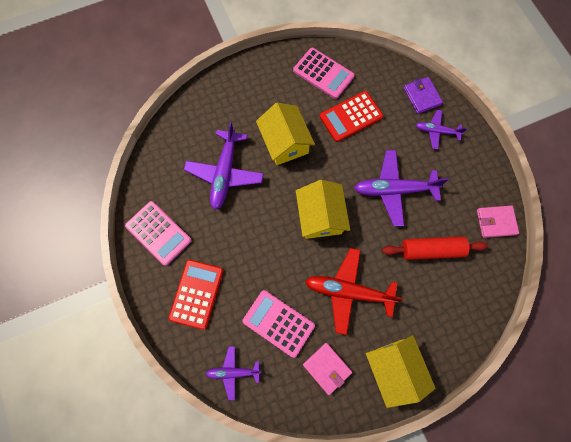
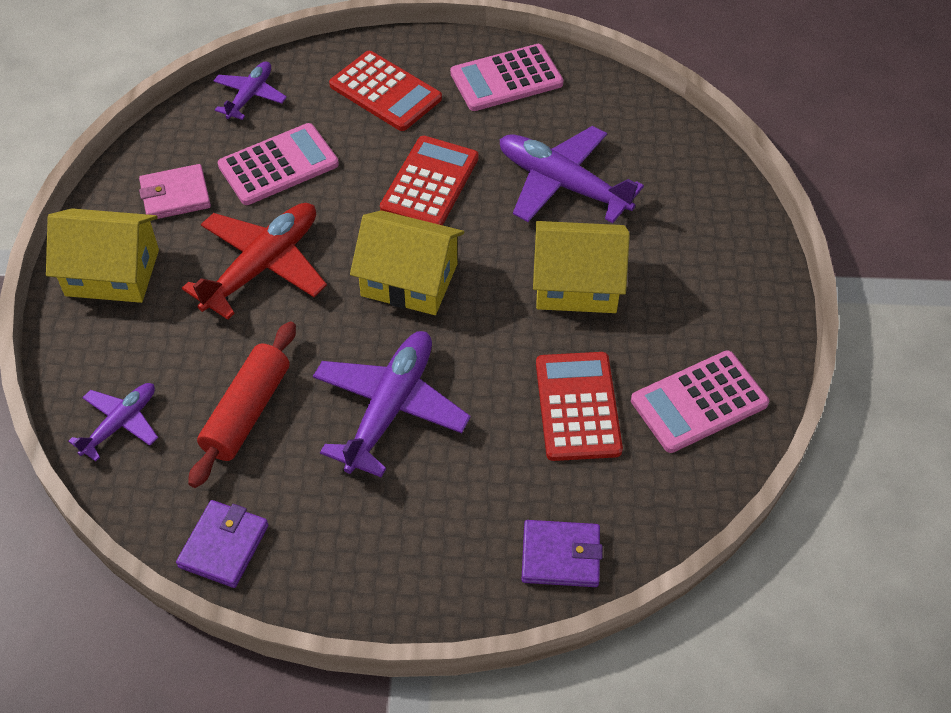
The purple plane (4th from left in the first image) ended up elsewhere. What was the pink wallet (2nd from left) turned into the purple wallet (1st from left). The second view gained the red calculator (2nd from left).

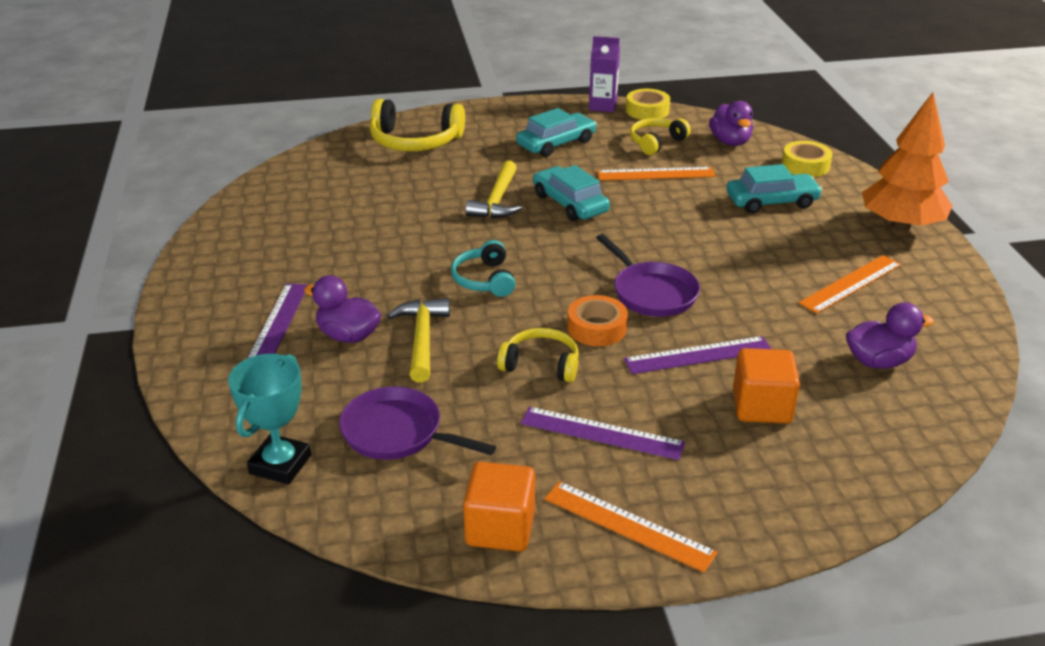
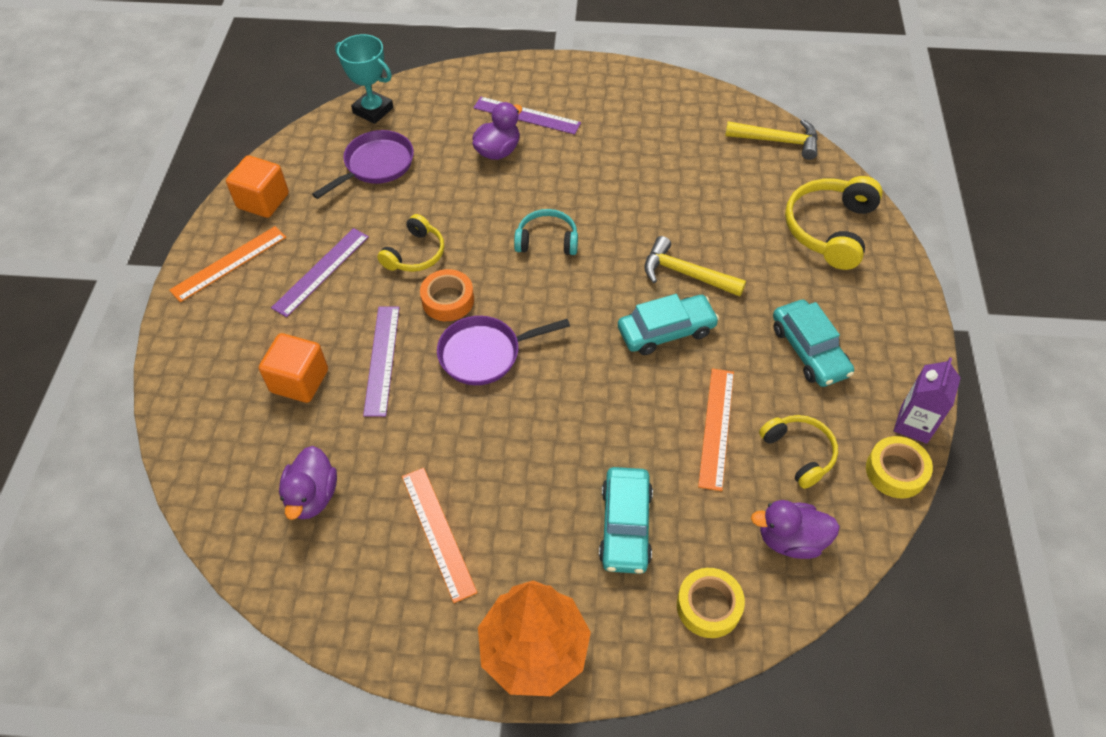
The yellow hammer (1st from left in the first image) ended up elsewhere.

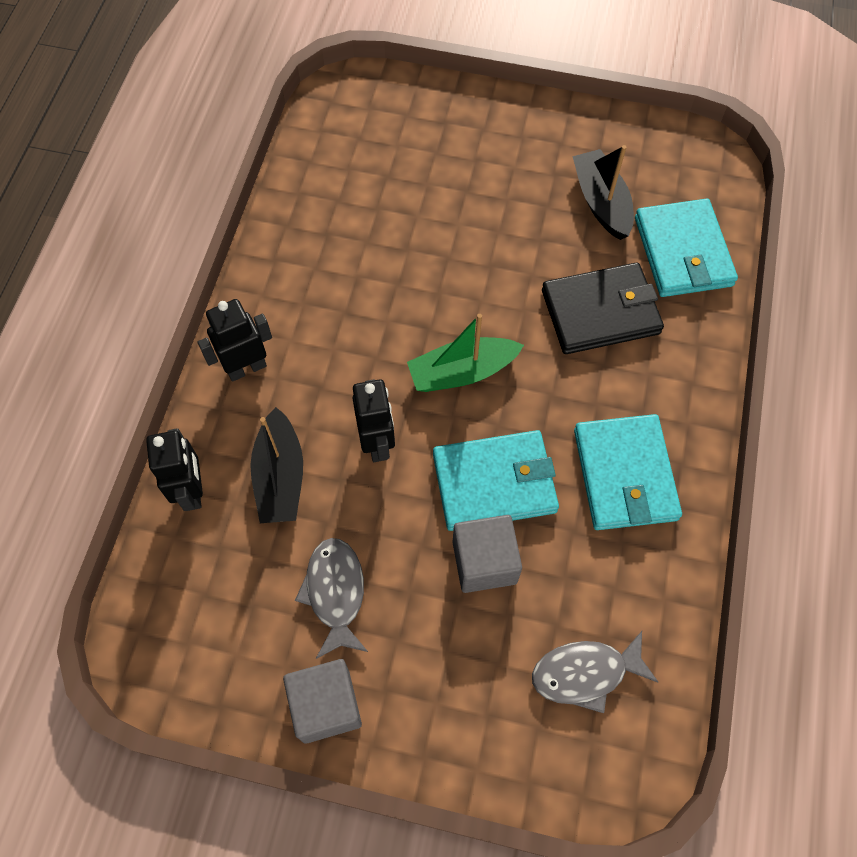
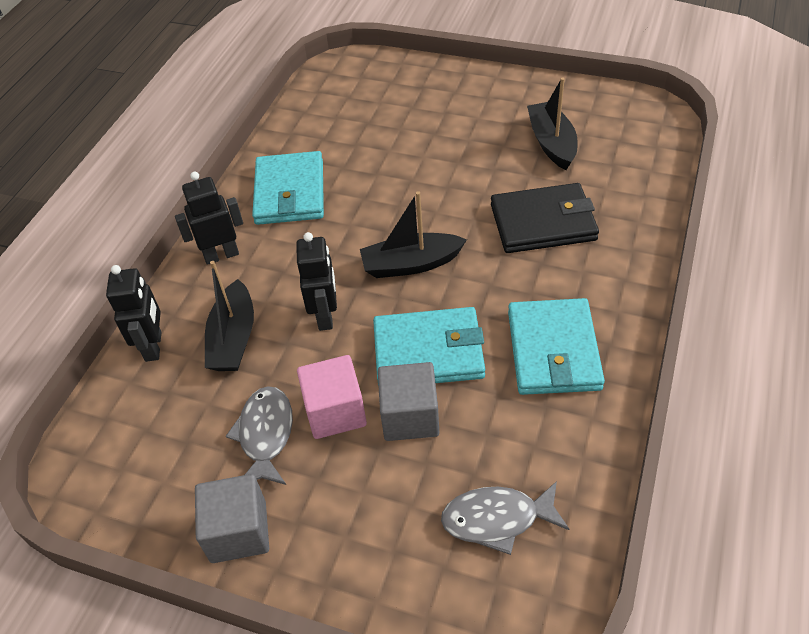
The turquoise wallet (3rd from left in the first image) ended up elsewhere. What was the green boat turned into the black boat (2nd from left). The second view gained the pink cube.

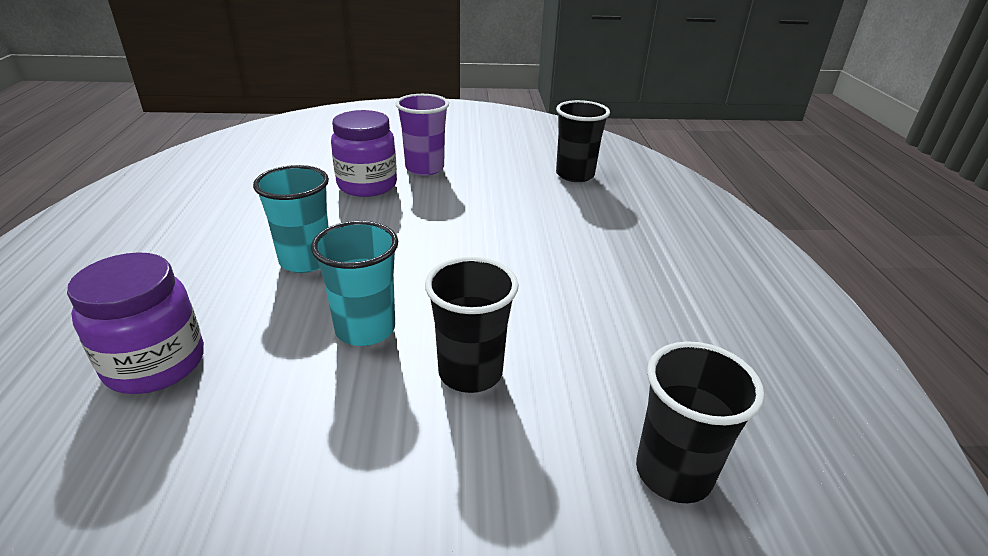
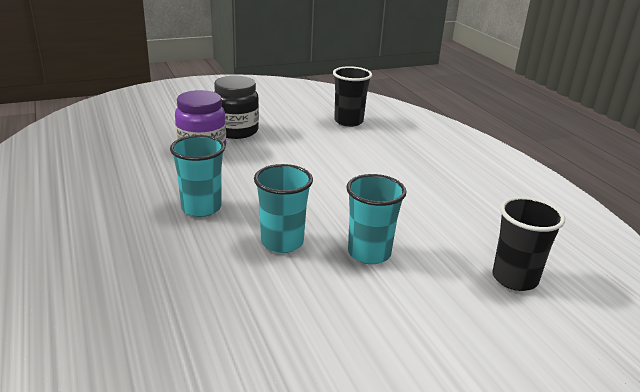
Where the purple cup stood, the black jar came to stand. The second view lost the purple jar (1st from left). What was the black cup (1st from left) turned into the turquoise cup (3rd from left).

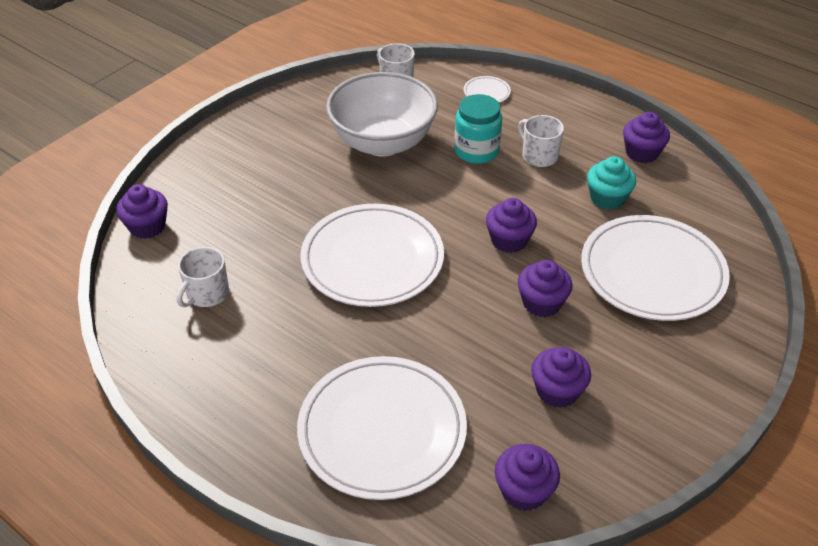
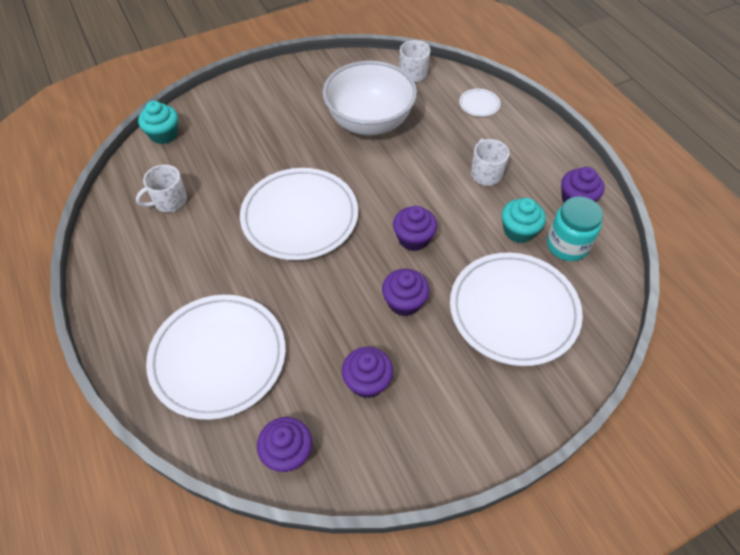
The turquoise jar ended up elsewhere. What was the purple cupcake (1st from left) turned into the turquoise cupcake (1st from left).

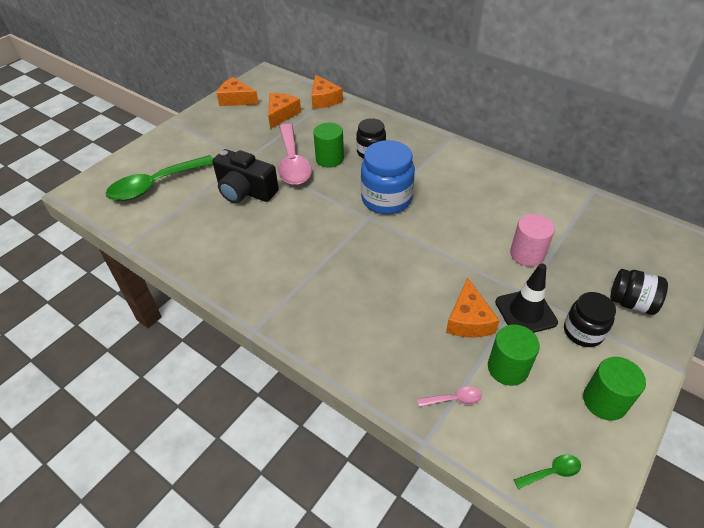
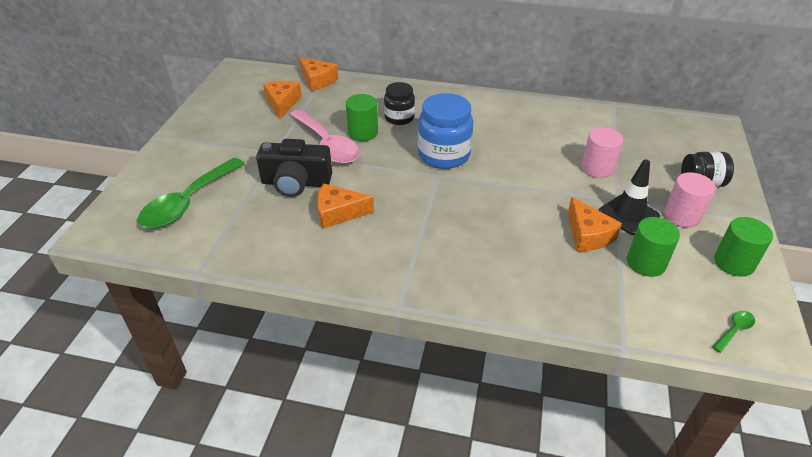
The orange cheese (1st from left in the first image) ended up elsewhere. Where the black jar (2nd from left) stood, the pink cylinder (2nd from left) came to stand. The second view lost the pink spoon (2nd from left).

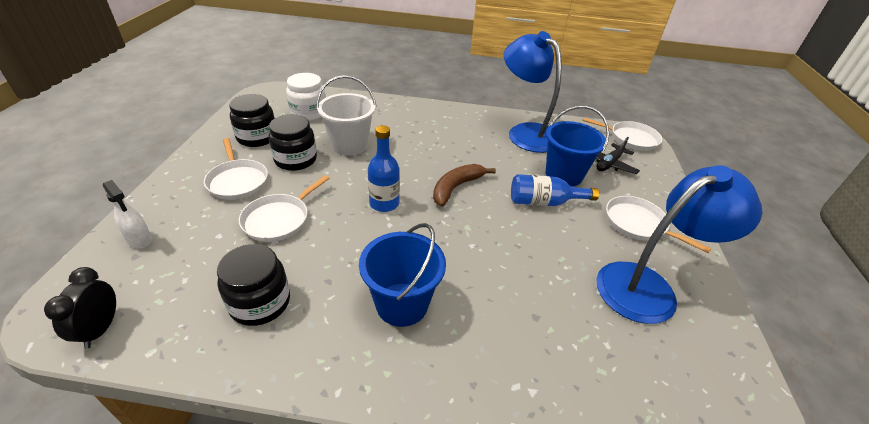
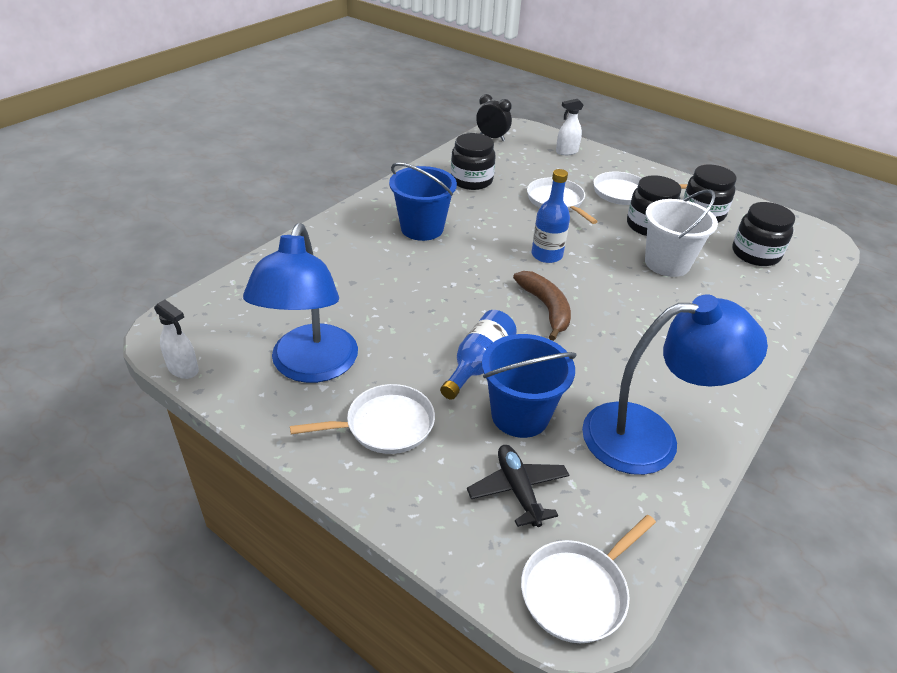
What was the white jar turned into the black jar (4th from left). The second view gained the white spray bottle (1st from left).

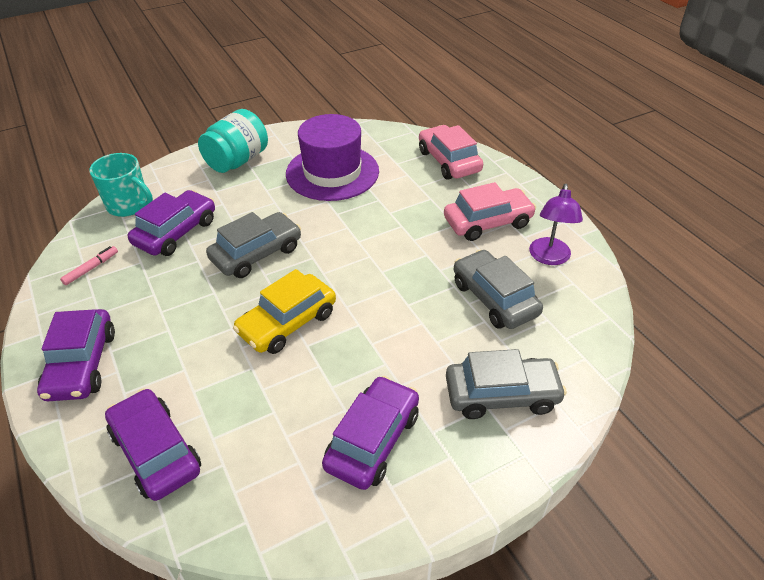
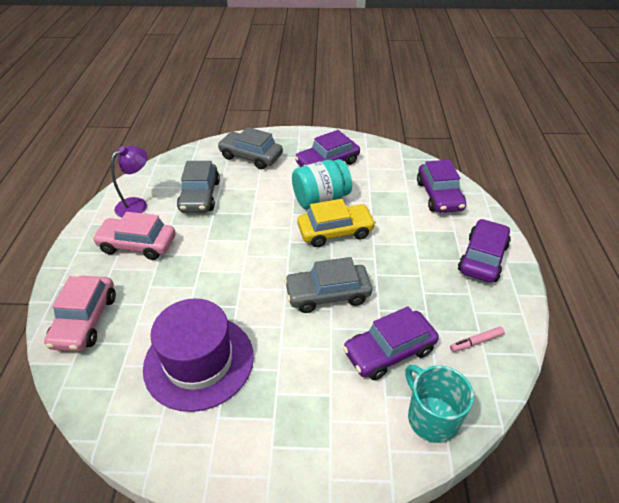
The turquoise jar ended up elsewhere.

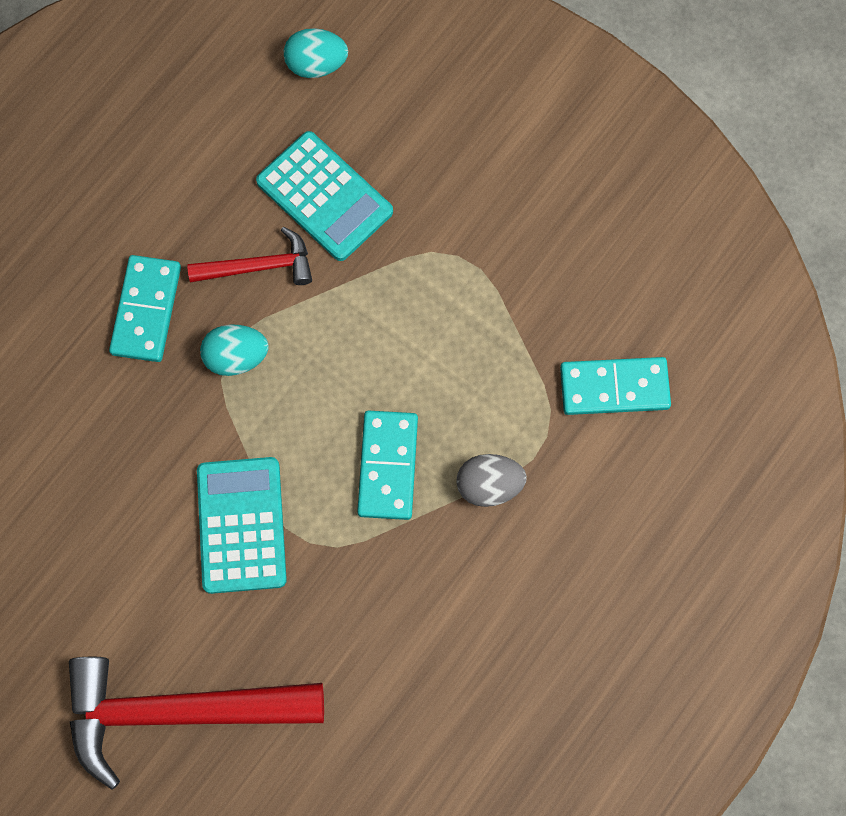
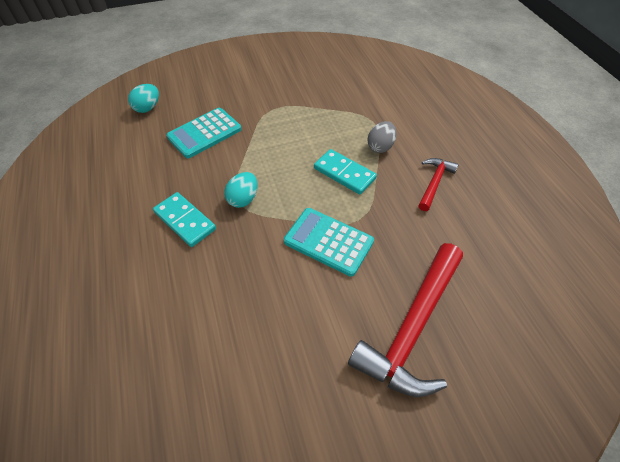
The turquoise calculator (2nd from left in the first image) ended up facing another way, 150 degrees clockwise from before. The red hammer (2nd from left) ended up elsewhere. The second view lost the turquoise domino (3rd from left).

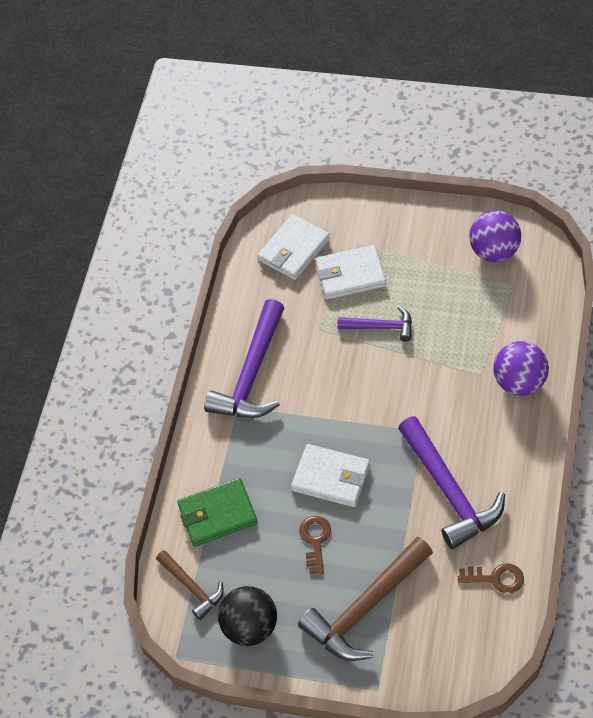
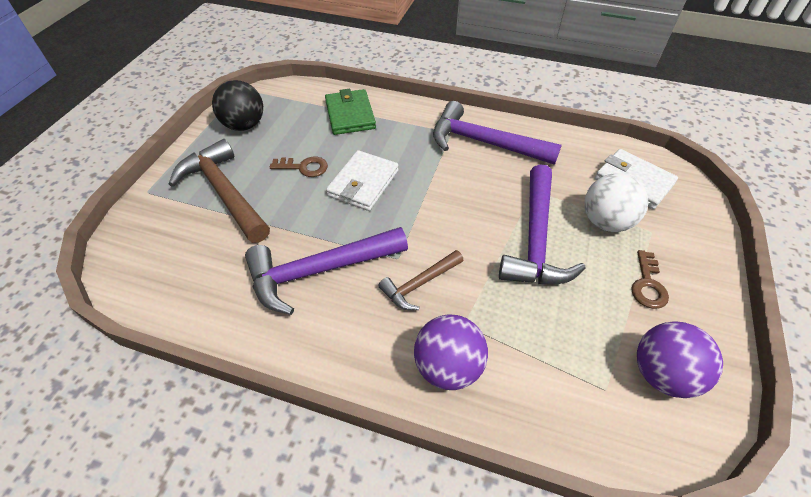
Where the white wallet (3rd from left) stood, the white ball came to stand. The size of the purple hammer (2nd from left in the first image) changed by a factor of 1.81. The brown hammer (1st from left in the first image) ended up elsewhere. The brown key (2nd from left) ended up elsewhere.

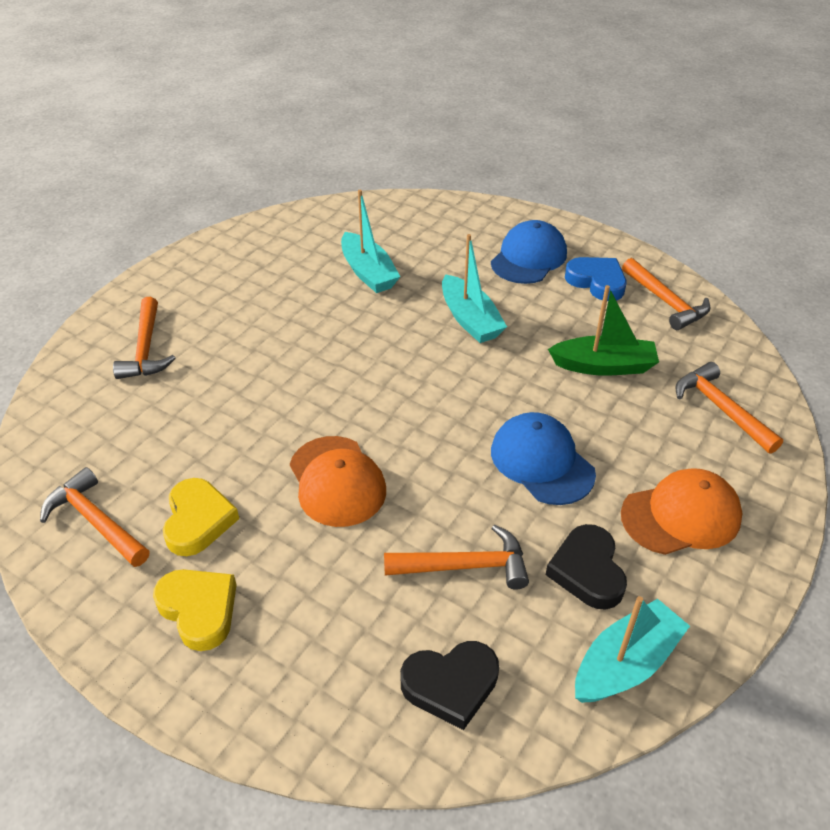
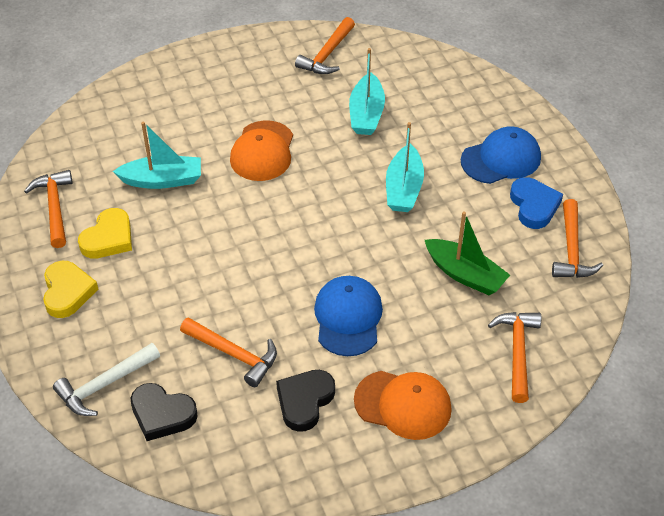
The orange hammer (2nd from left in the first image) ended up elsewhere. The orange cap (1st from left) ended up elsewhere. The turquoise boat (3rd from left in the first image) ended up elsewhere. The second view gained the white hammer.

